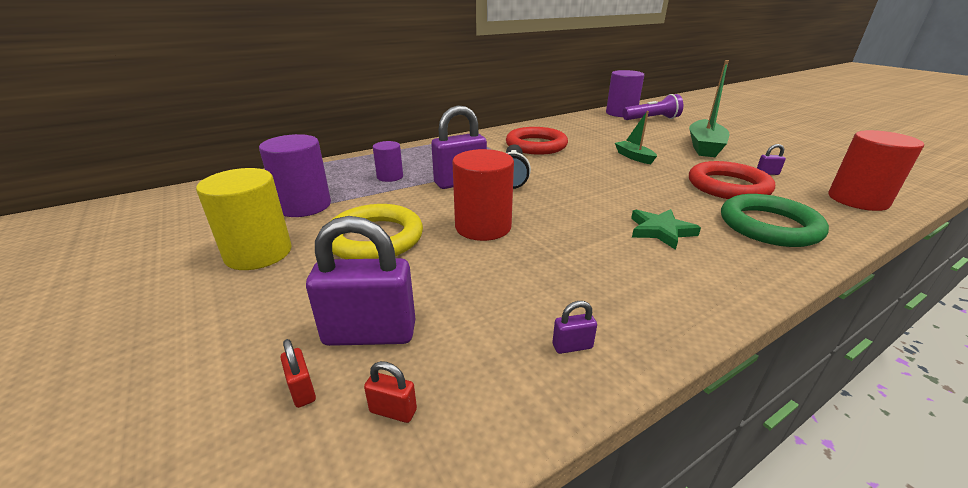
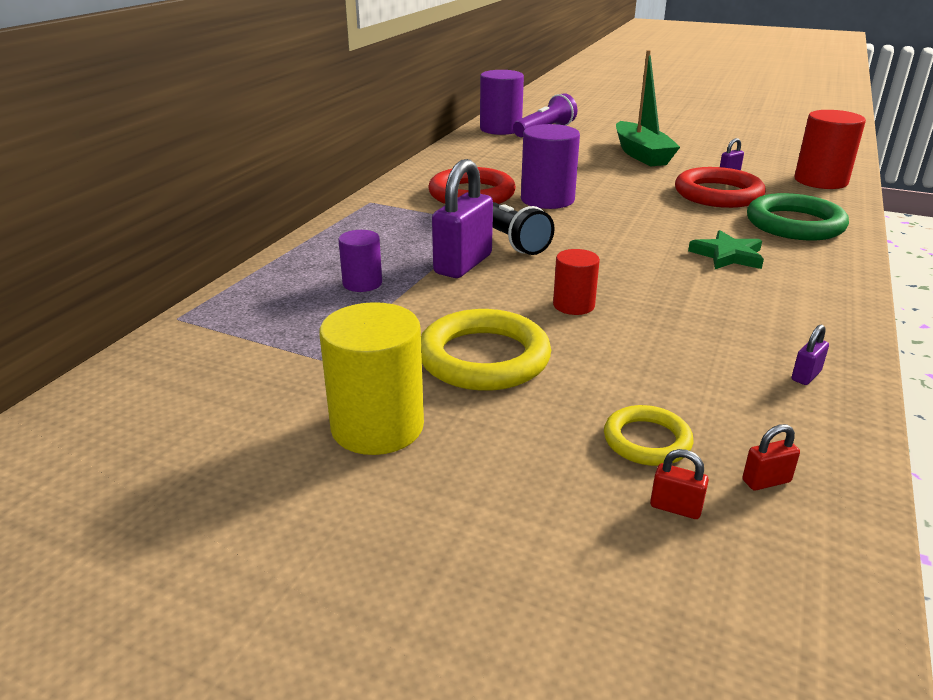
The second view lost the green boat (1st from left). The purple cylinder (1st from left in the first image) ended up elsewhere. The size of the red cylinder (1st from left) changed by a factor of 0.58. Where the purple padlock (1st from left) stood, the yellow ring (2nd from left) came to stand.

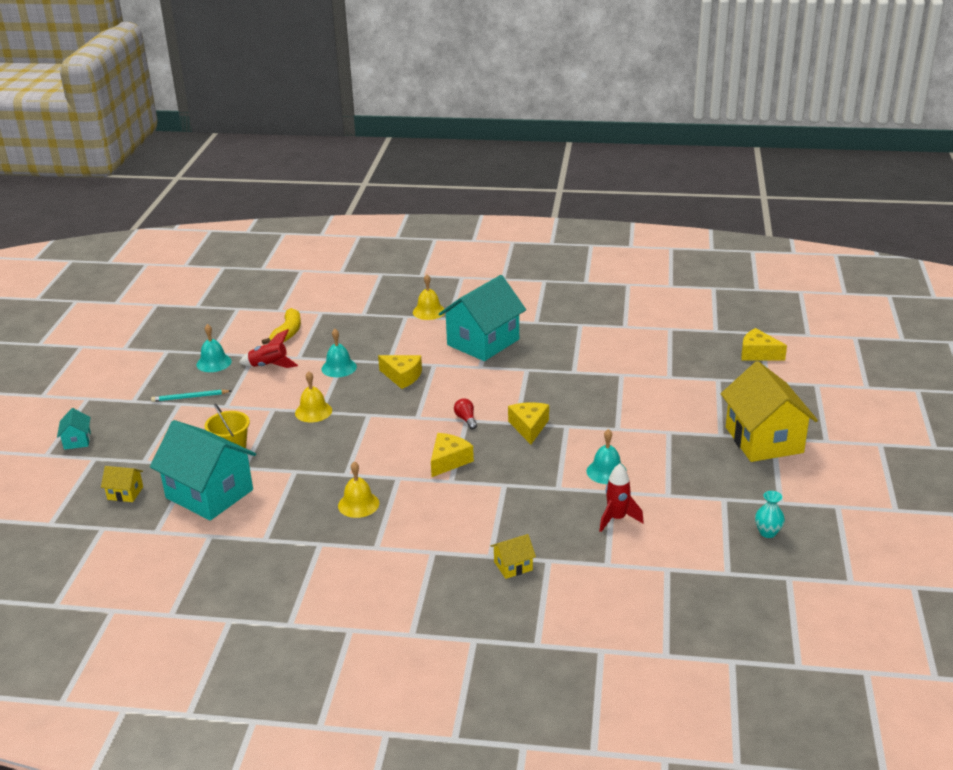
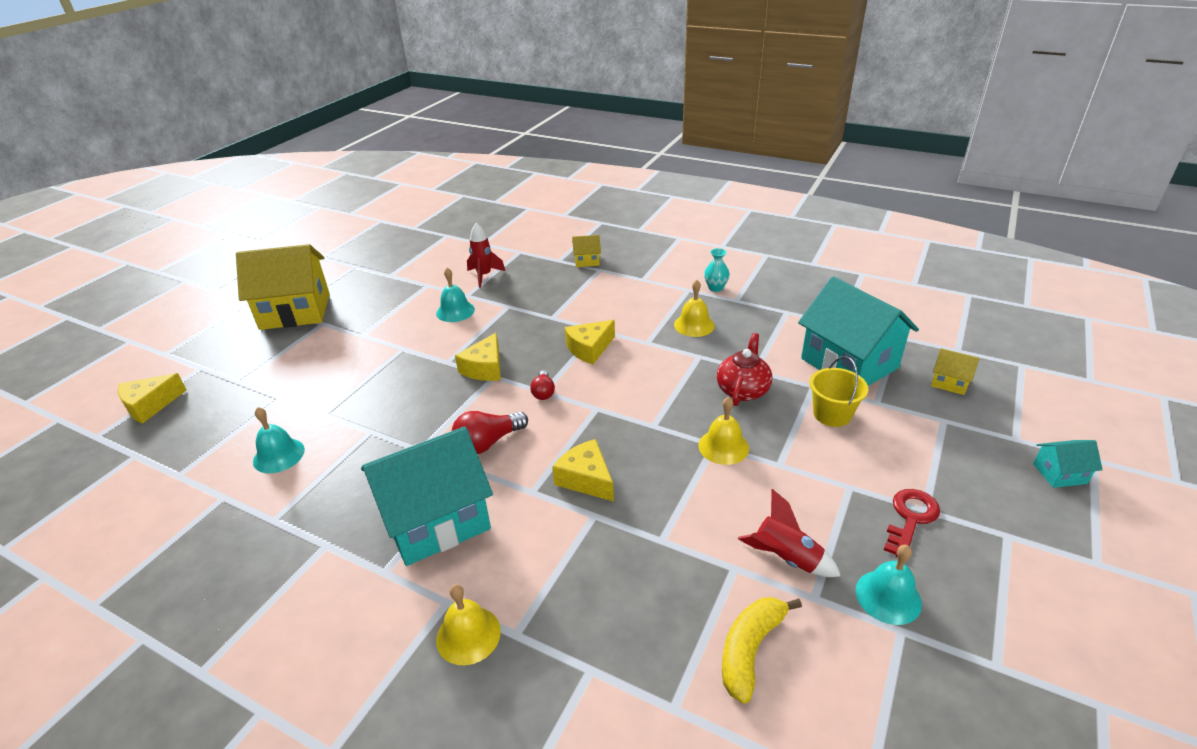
The yellow cheese (4th from left in the first image) ended up facing another way, 90 degrees clockwise from before. The turquoise bell (2nd from left in the first image) ended up elsewhere. The yellow house (3rd from left in the first image) ended up facing another way, 75 degrees clockwise from before. Where the turquoise pencil stood, the red key came to stand. The turquoise house (1st from left in the first image) ended up facing another way, 75 degrees clockwise from before. The turquoise vase ended up elsewhere. The second view gained the red teapot. The second view gained the red light bulb (1st from left).

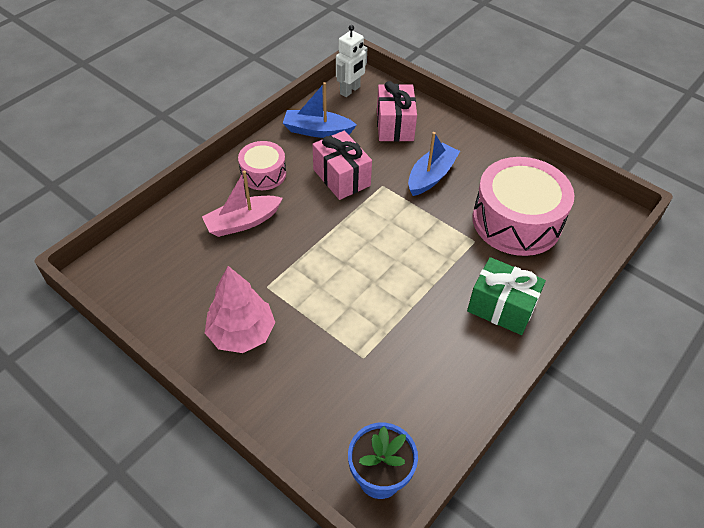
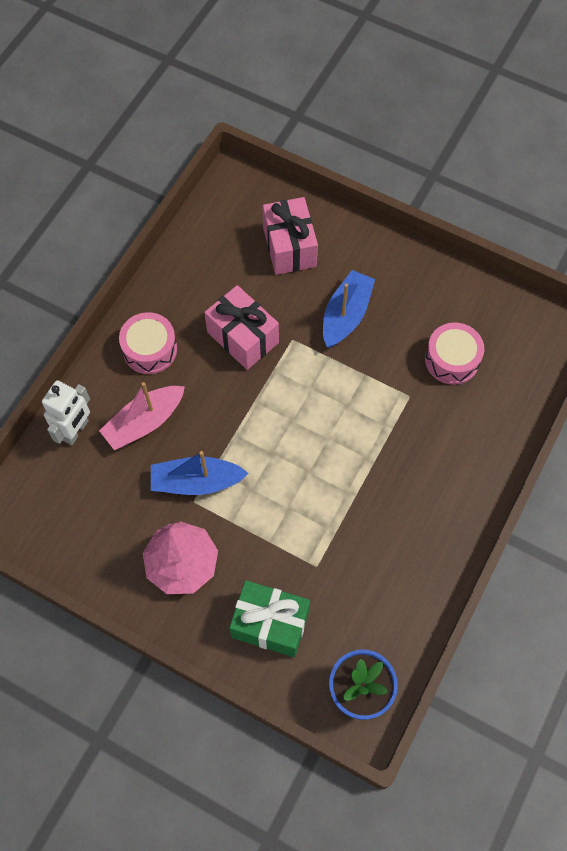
The white robot ended up elsewhere. The blue boat (1st from left) ended up elsewhere. The size of the pink drum (2nd from left) changed by a factor of 0.54. The green gift ended up elsewhere.

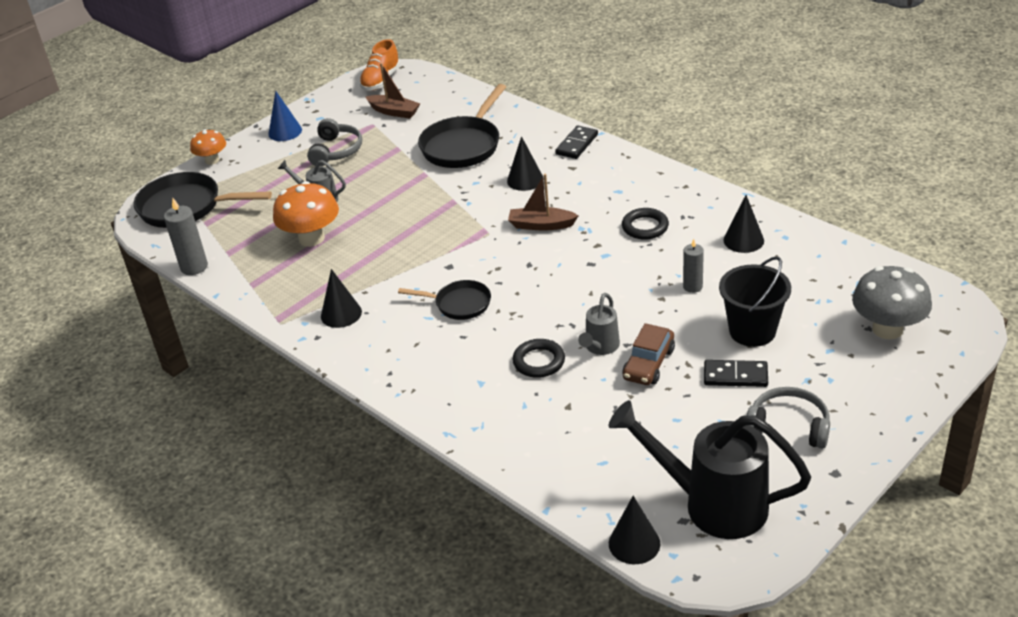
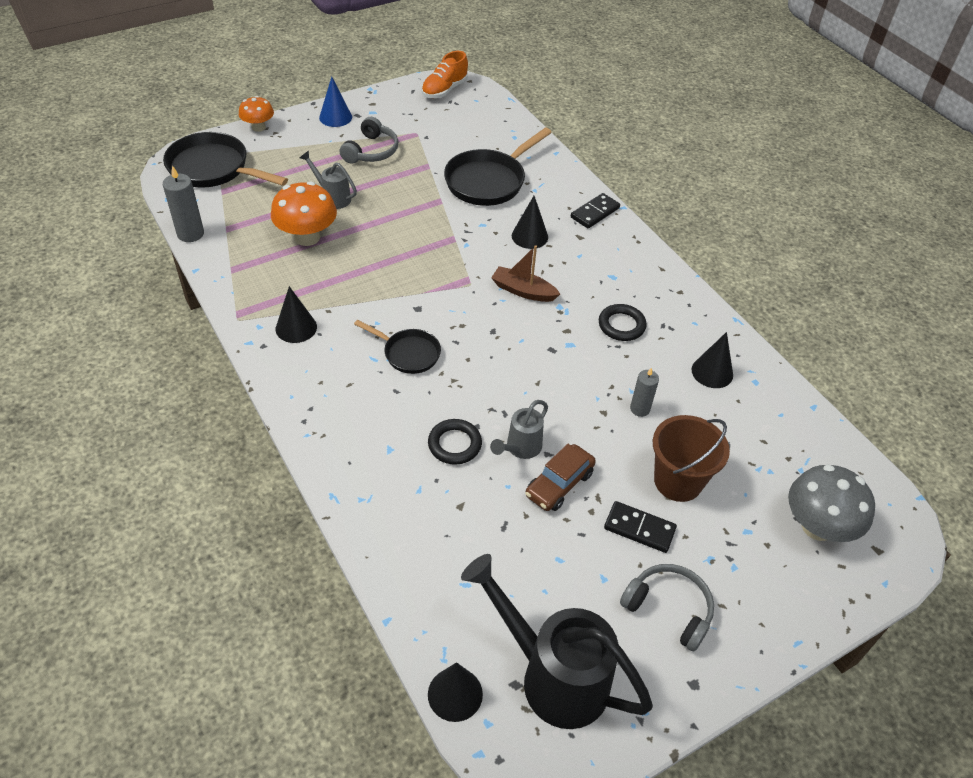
The second view lost the brown boat (1st from left). What was the black bucket turned into the brown bucket.

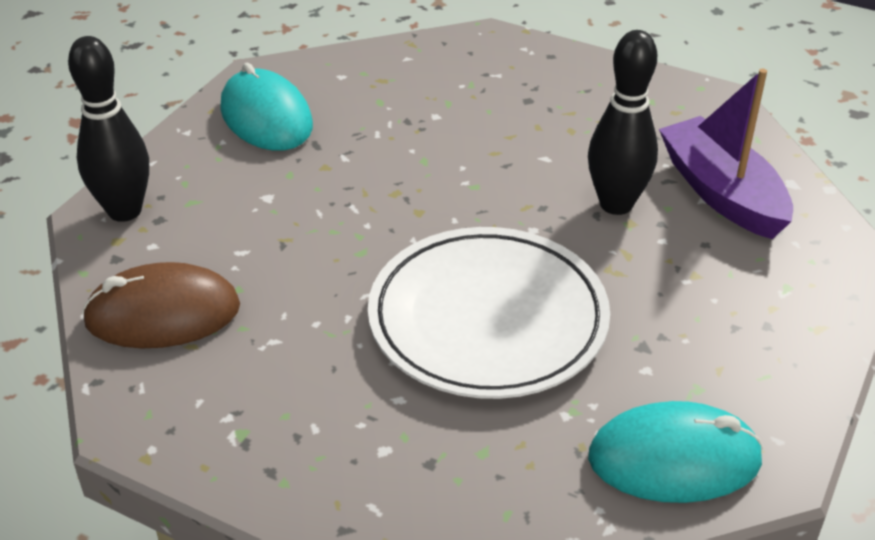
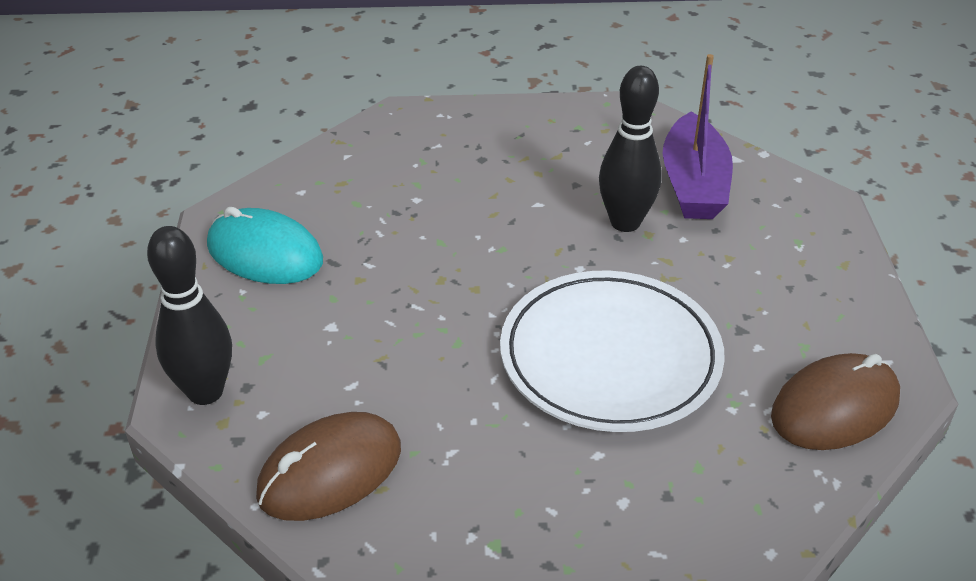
The purple boat ended up facing another way, 120 degrees counterclockwise from before. What was the turquoise mouse (2nd from left) turned into the brown mouse (2nd from left).

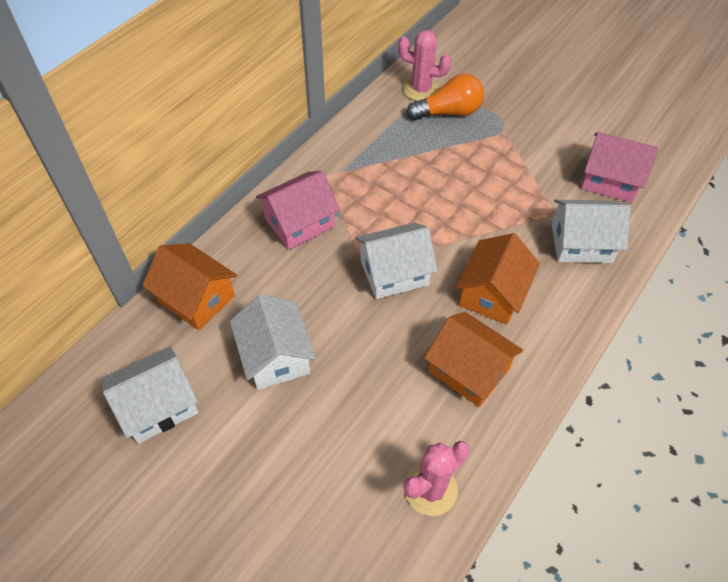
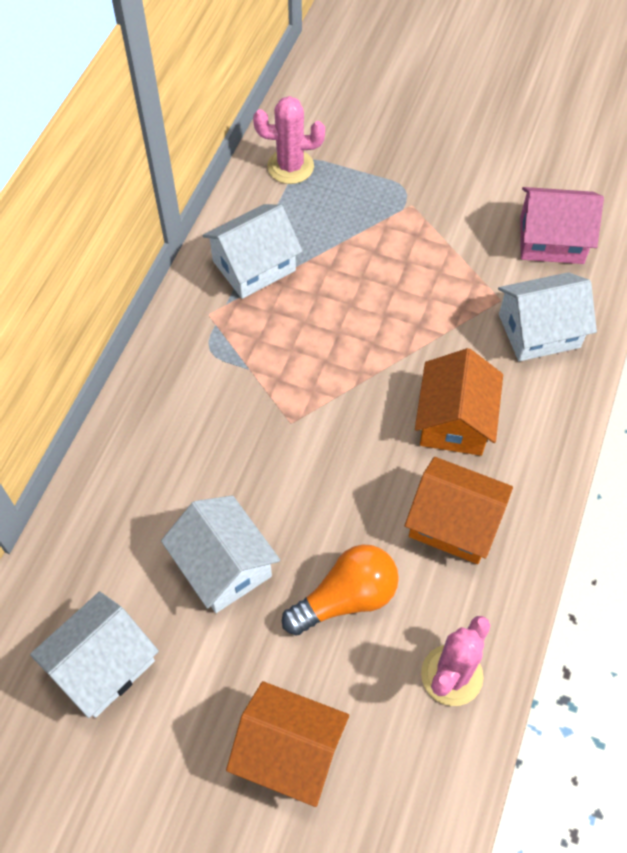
The orange light bulb ended up elsewhere. The second view lost the pink house (1st from left). The white house (3rd from left) ended up elsewhere. The orange house (1st from left) ended up elsewhere.

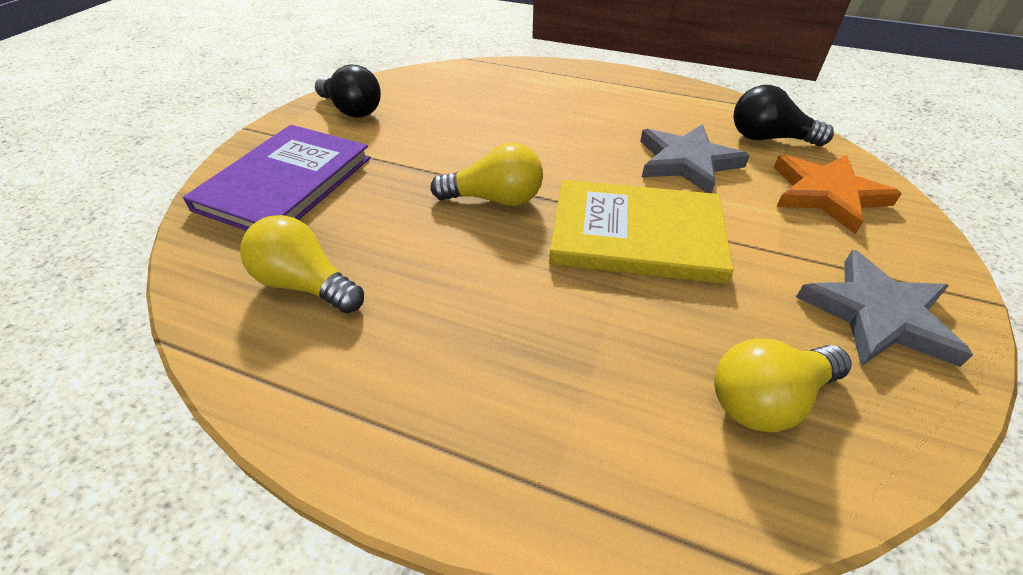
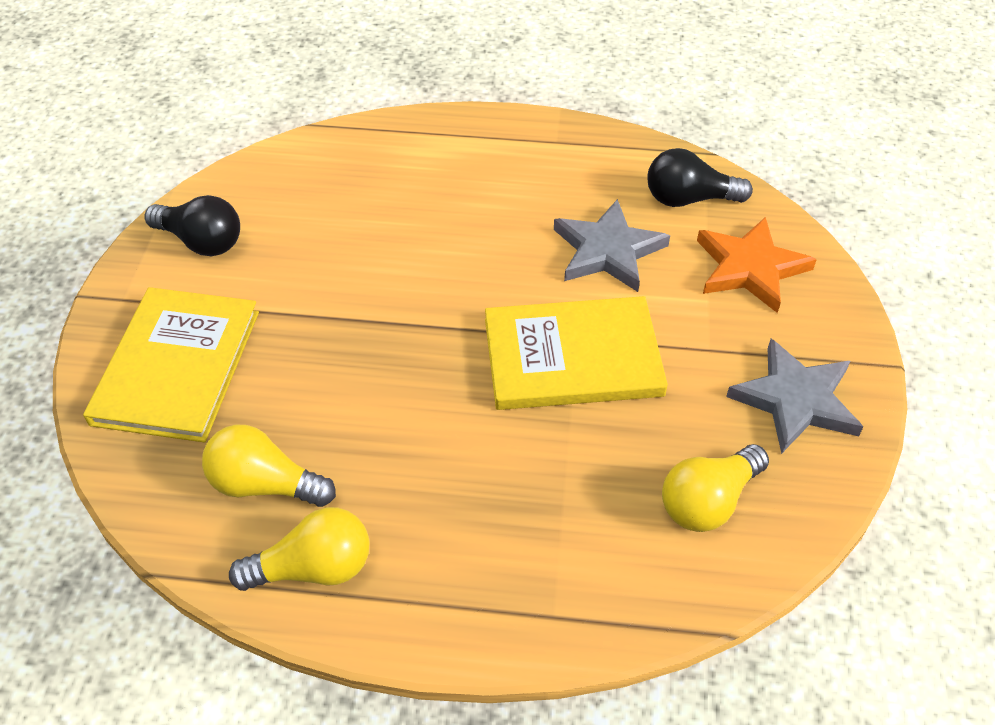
What was the purple book turned into the yellow book (1st from left). The yellow light bulb (2nd from left) ended up elsewhere.

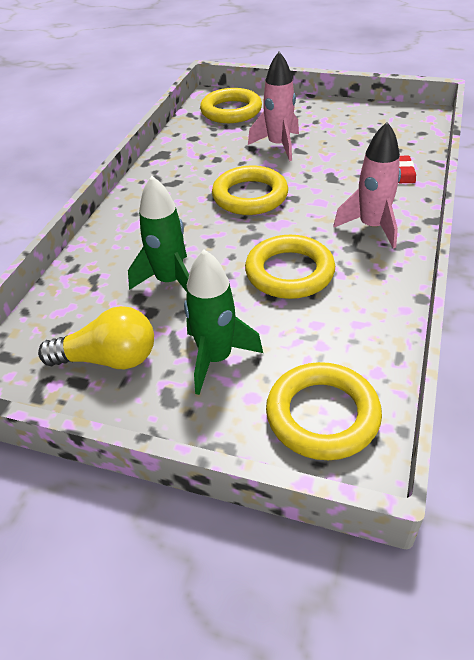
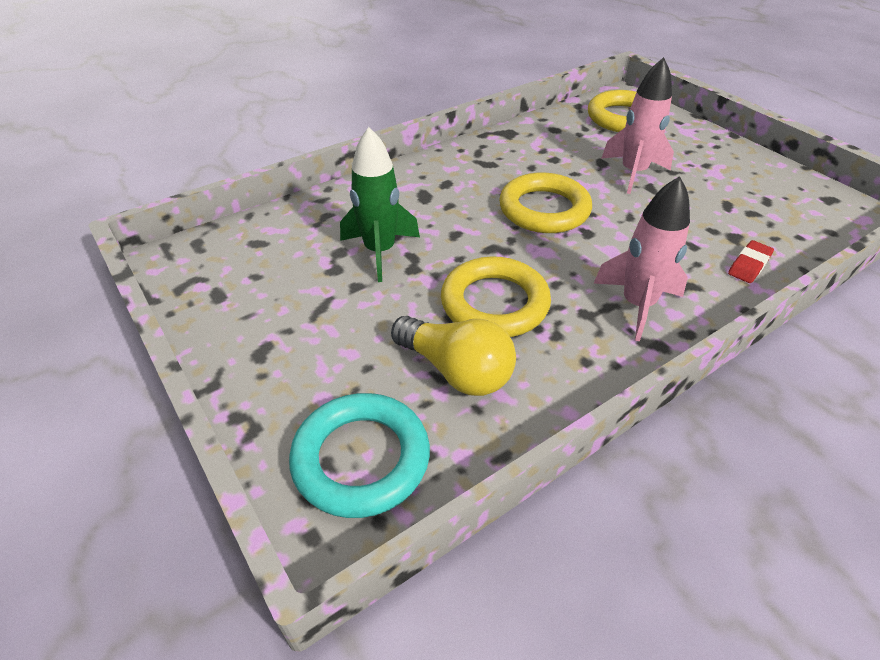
The second view lost the green rocket (2nd from left). The yellow light bulb ended up elsewhere. What was the yellow ring (4th from left) turned into the turquoise ring.

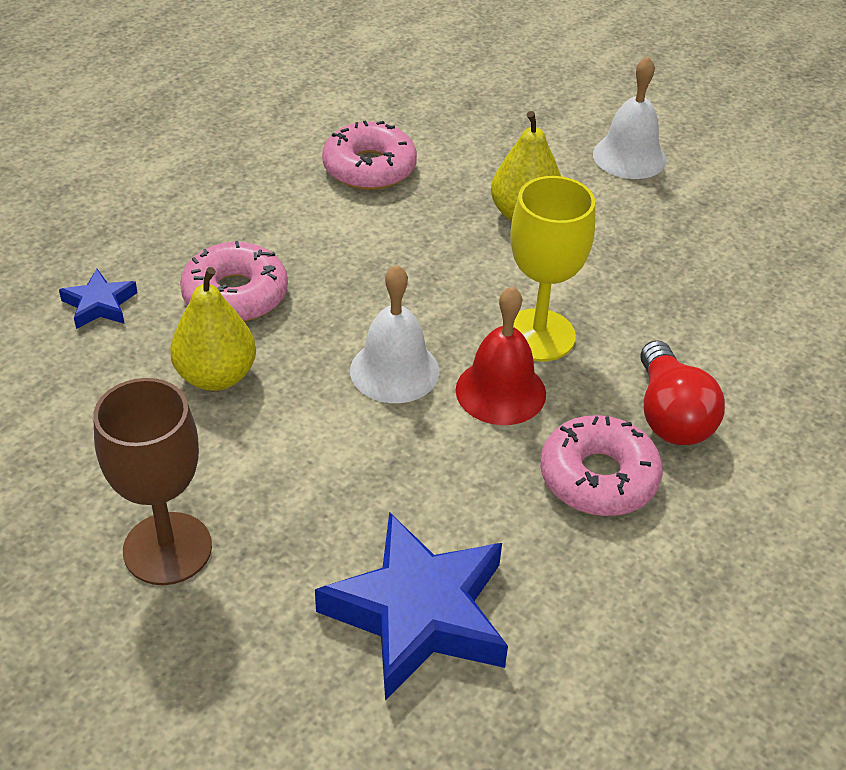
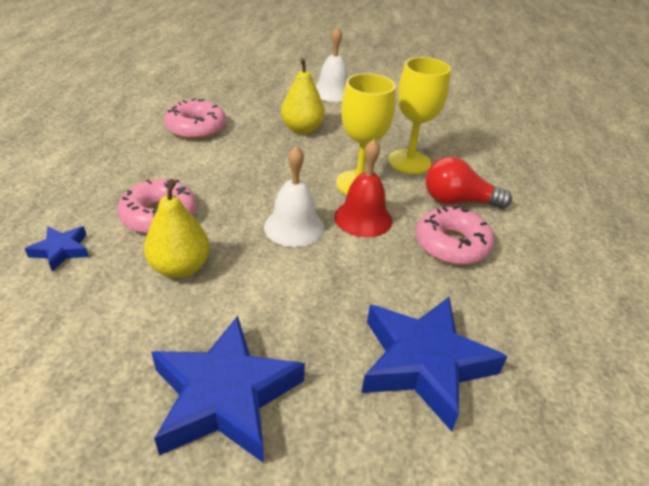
The red light bulb ended up facing another way, 135 degrees clockwise from before. Where the brown goblet stood, the blue star (2nd from left) came to stand. The second view gained the yellow goblet (2nd from left).

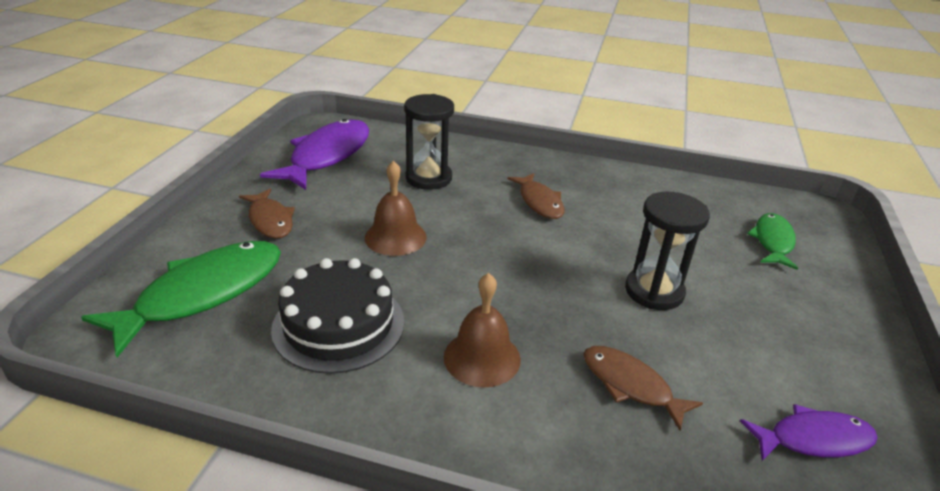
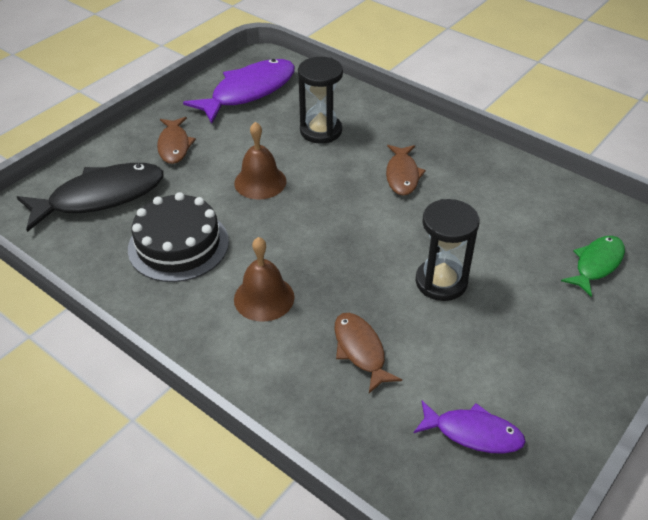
What was the green fish (1st from left) turned into the black fish.

